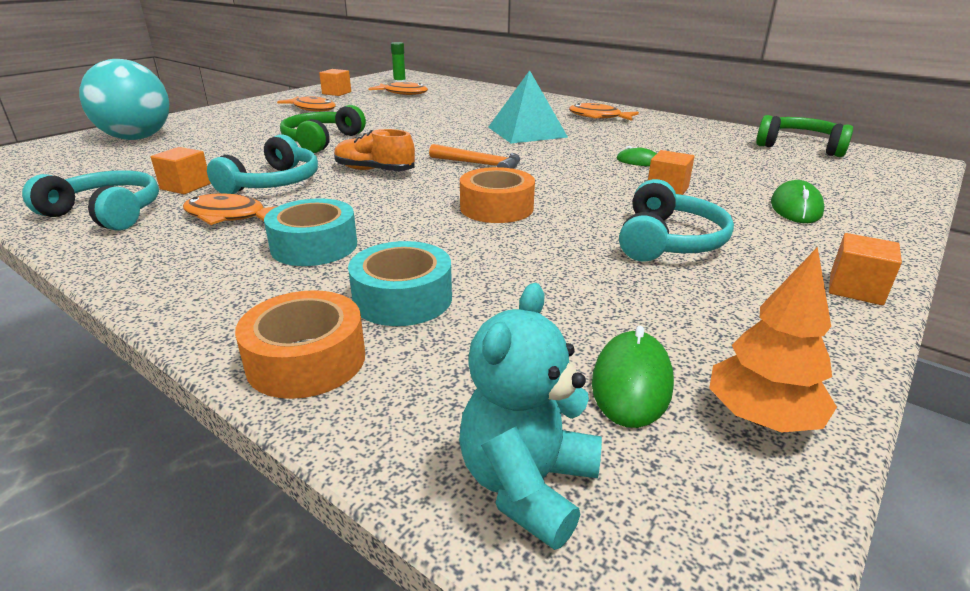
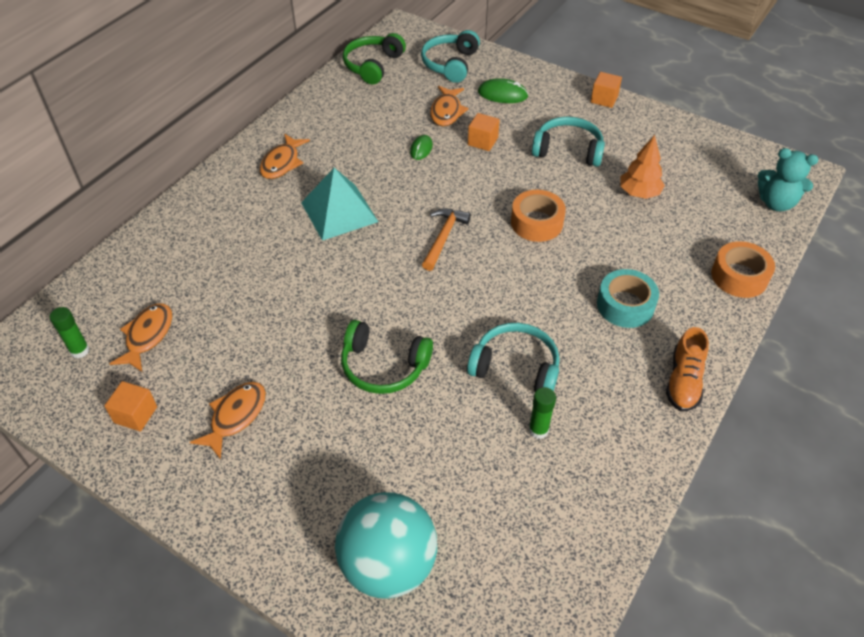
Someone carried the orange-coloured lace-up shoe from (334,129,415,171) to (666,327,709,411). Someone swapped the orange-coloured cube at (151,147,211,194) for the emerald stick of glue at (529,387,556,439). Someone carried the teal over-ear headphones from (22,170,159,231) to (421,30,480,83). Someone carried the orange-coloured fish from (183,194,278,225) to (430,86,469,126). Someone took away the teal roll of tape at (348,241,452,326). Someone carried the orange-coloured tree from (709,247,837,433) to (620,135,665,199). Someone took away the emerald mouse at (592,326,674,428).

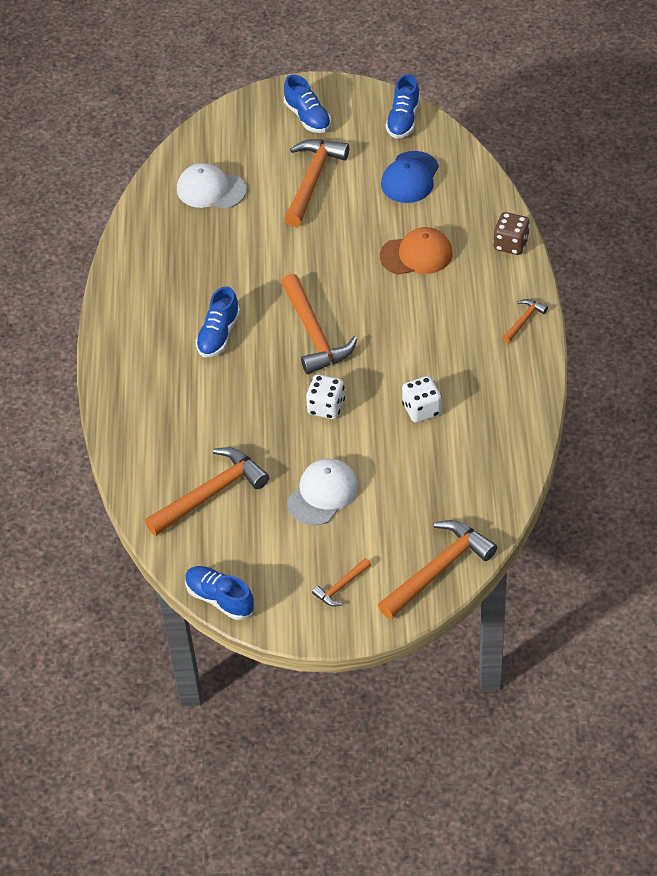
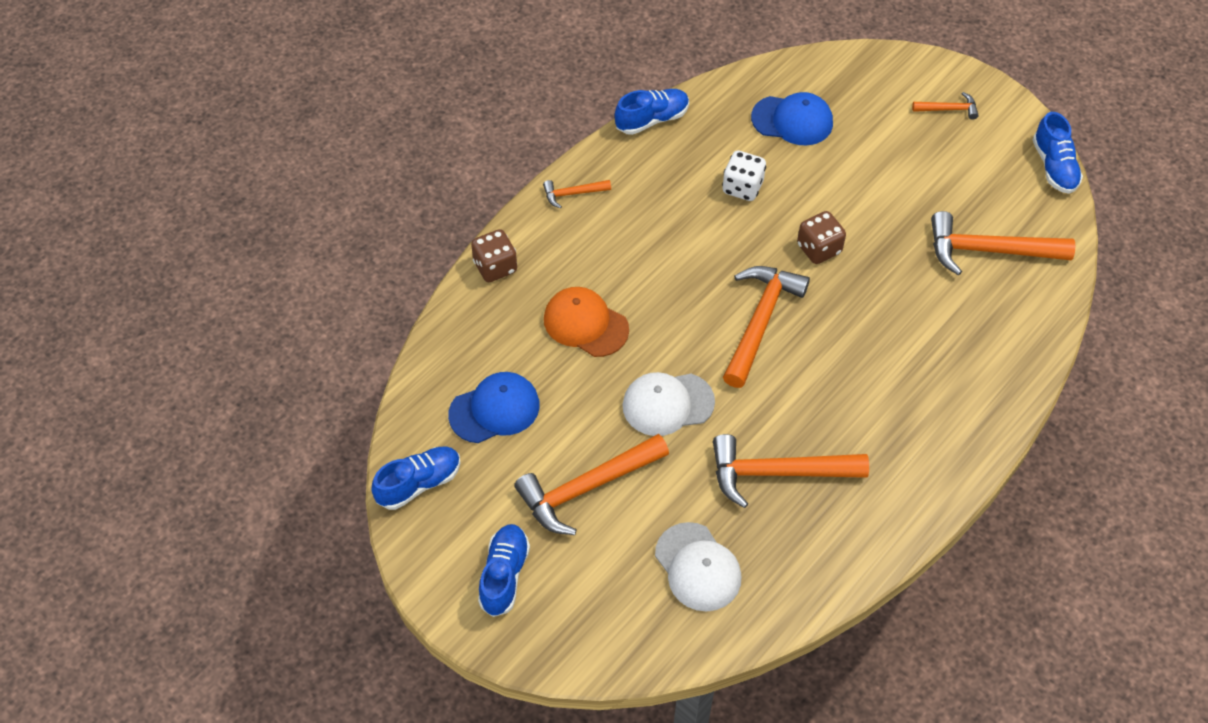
Someone carried the cobalt lace-up shoe from (195,286,240,357) to (615,89,689,135). Someone repainted the white dice at (306,374,345,419), which became the russet dice at (797,211,846,264). Someone carried the white peaked cap from (287,458,358,525) to (622,372,715,436). Someone carried the orange-coloured claw hammer from (378,520,497,619) to (713,434,869,508). Someone put down the cobalt peaked cap at (751,92,833,145).

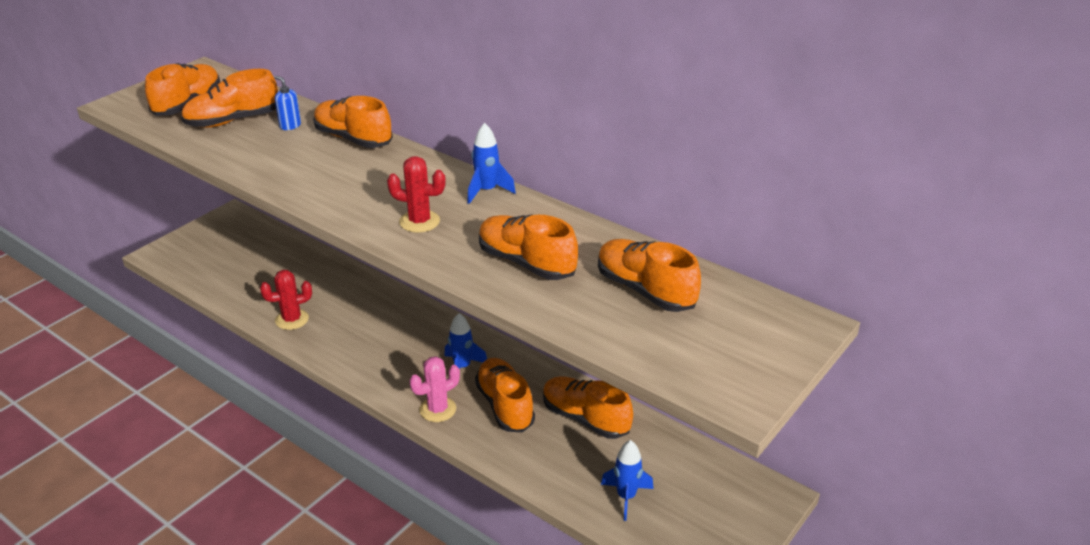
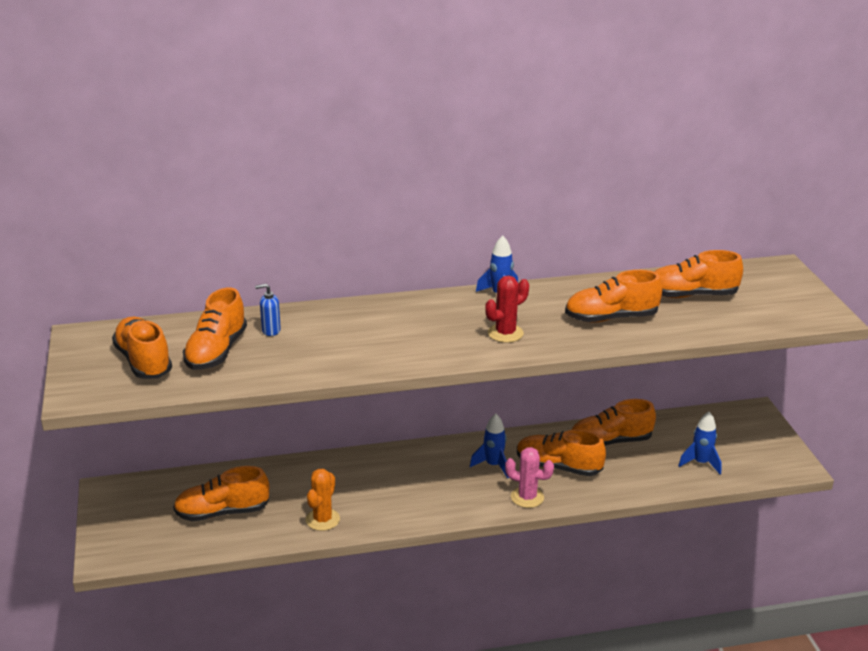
Someone carried the orange-coloured lace-up shoe from (313,96,393,148) to (173,466,269,521). Someone repainted the crimson saguaro cactus at (260,270,312,330), which became the orange-coloured saguaro cactus at (306,469,340,531). Someone rotated the rose-pink saguaro cactus at (410,356,460,422) by 75 degrees counterclockwise.

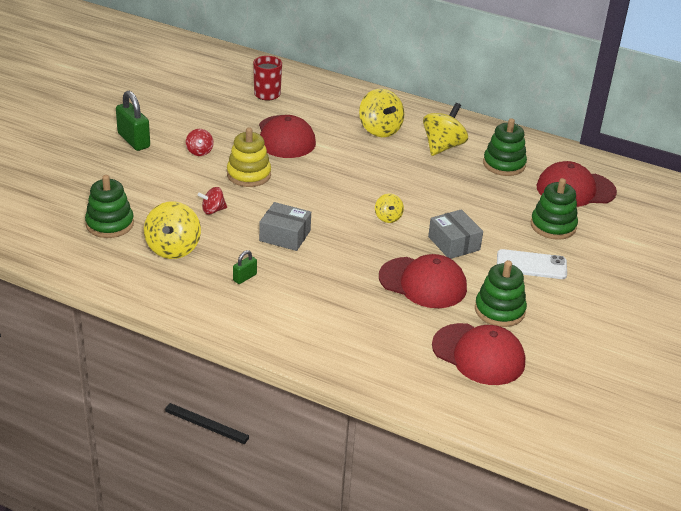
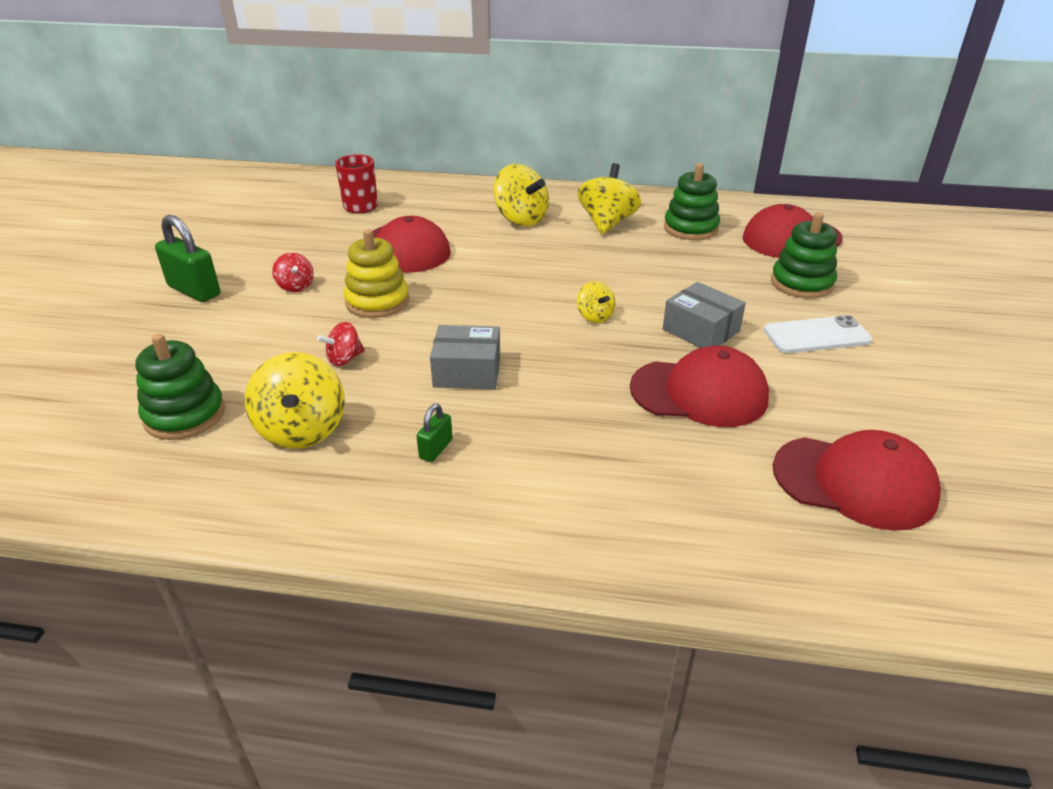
Someone took away the emerald stacking rings at (475,260,527,327).

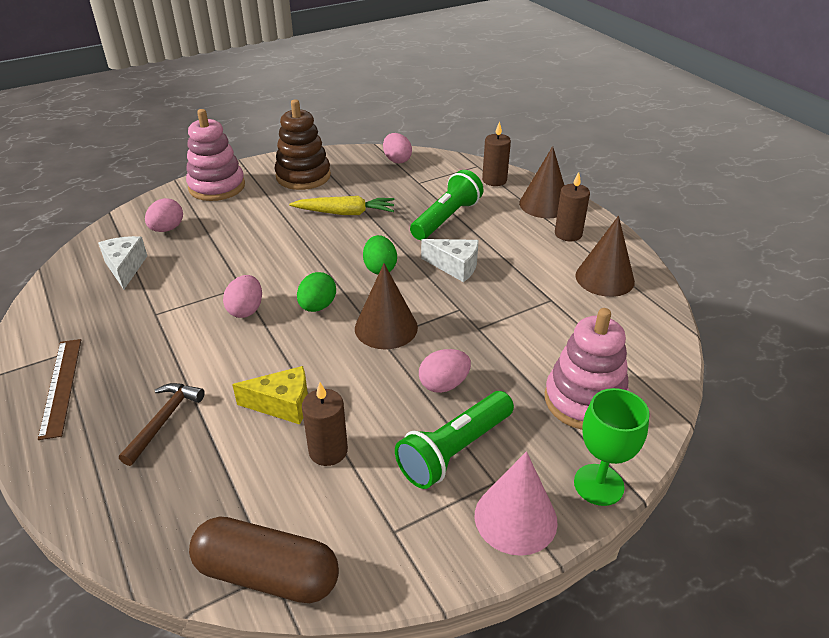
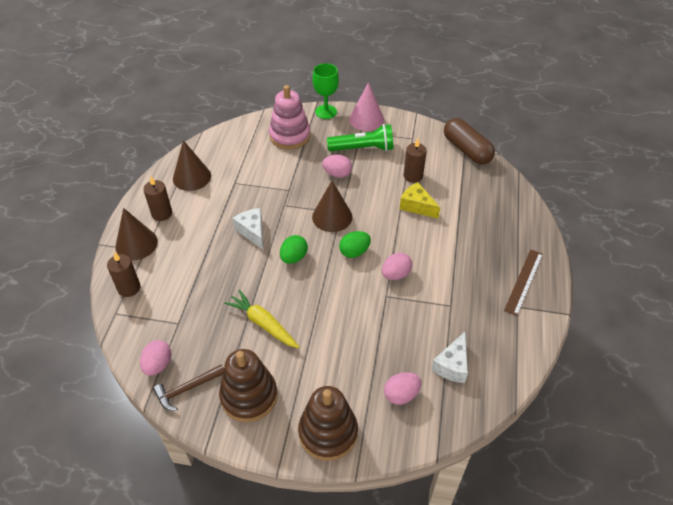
Someone repainted the rose-pink stacking rings at (186,109,245,201), which became the russet stacking rings at (298,386,358,461). Someone took away the emerald flashlight at (410,170,484,240). Someone carried the russet claw hammer from (119,383,205,466) to (153,364,224,411).

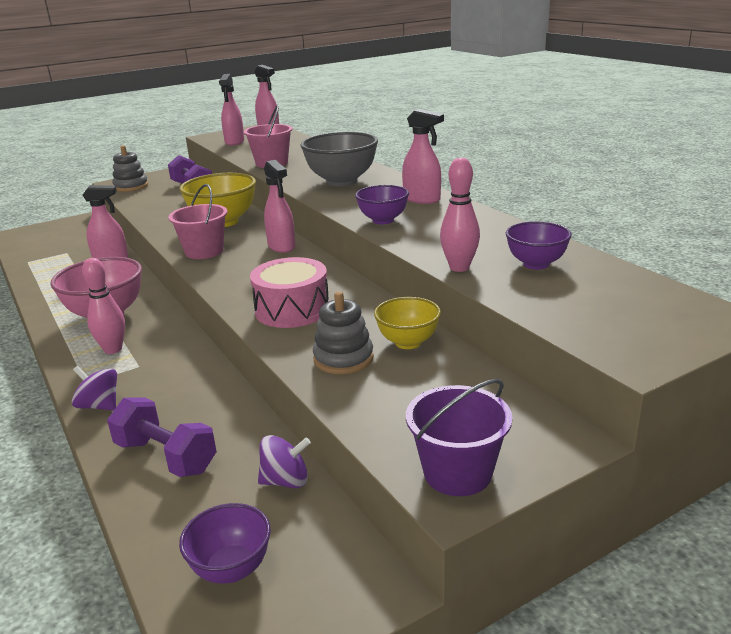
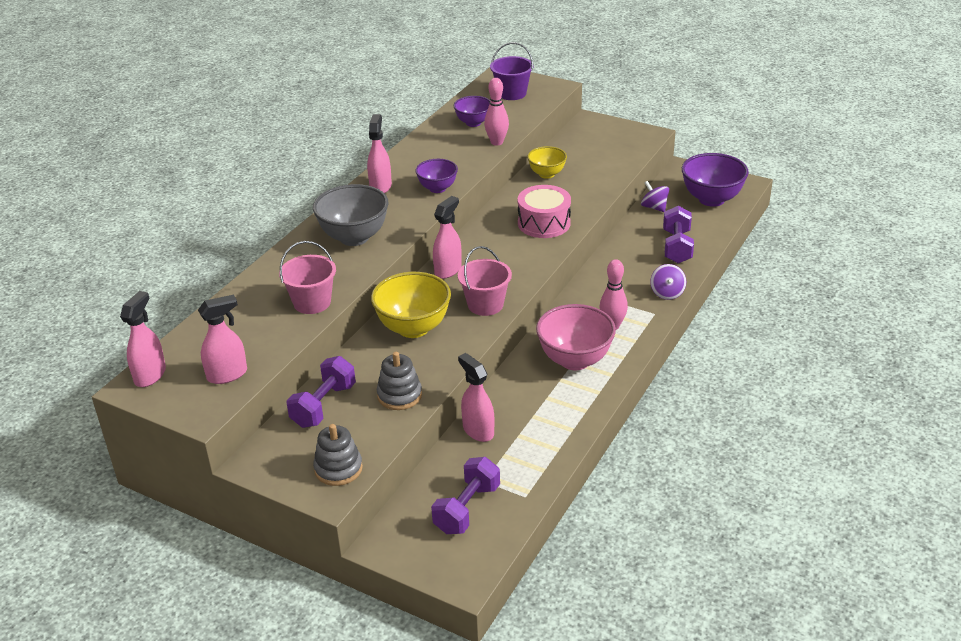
Someone carried the ash-grey stacking rings from (313,291,374,374) to (377,352,422,410). Someone carried the purple sand bucket from (406,379,513,496) to (490,42,534,100). Someone scaled the purple bowl at (179,503,271,584) by 1.67. Someone put down the purple free weight at (431,457,500,534).

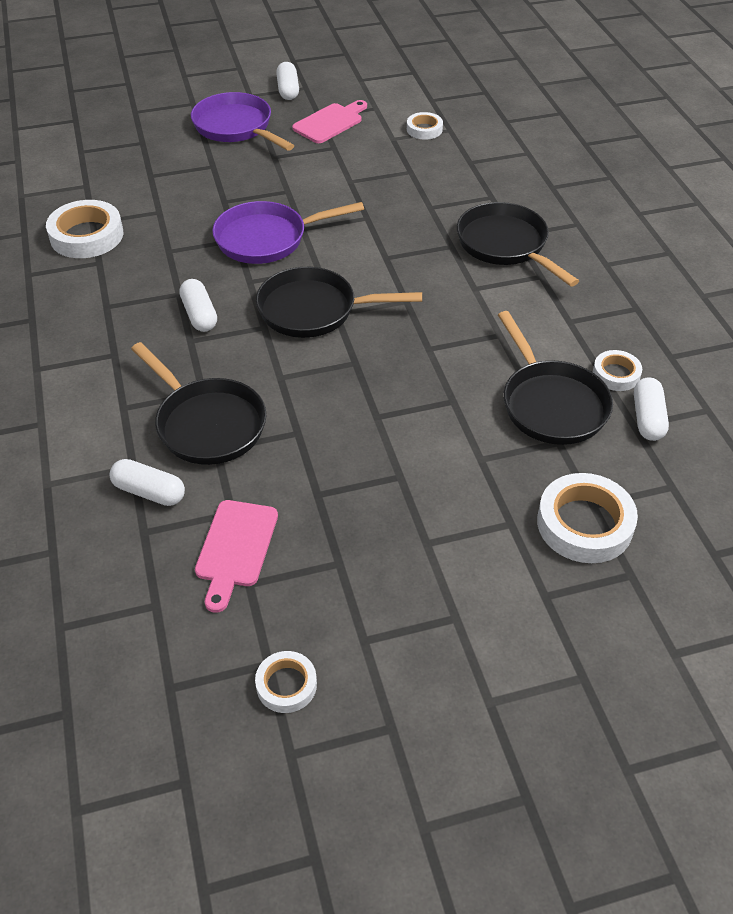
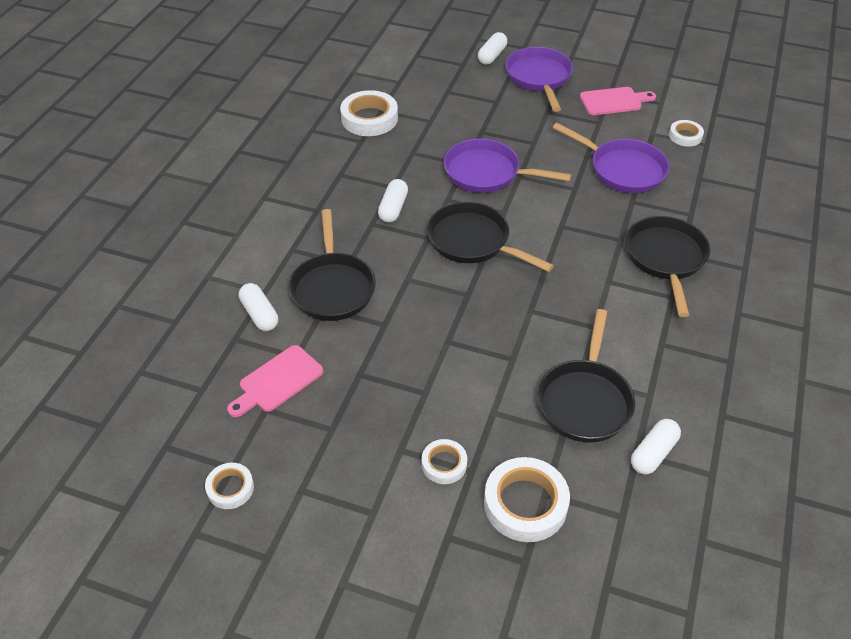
Someone carried the white pill from (276,62,299,100) to (478,32,507,65). Someone carried the white roll of tape from (593,350,642,391) to (422,439,467,484). Someone put down the purple pan at (552,123,670,193).

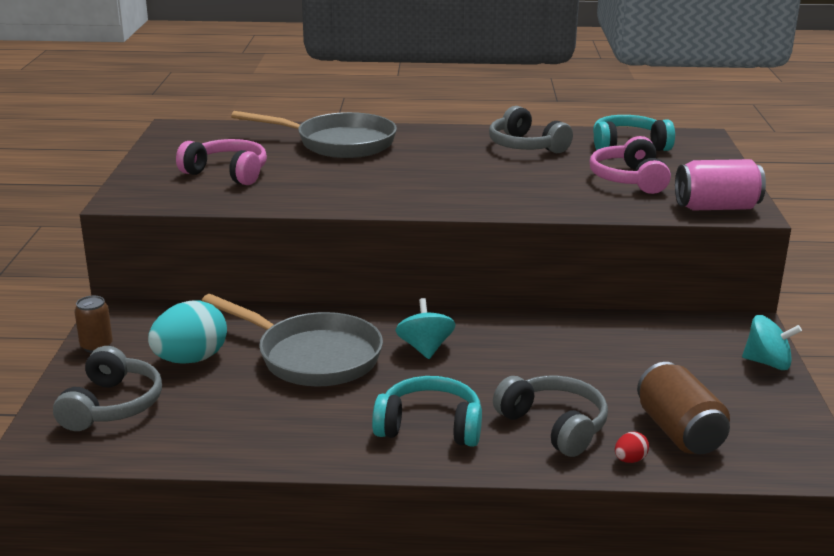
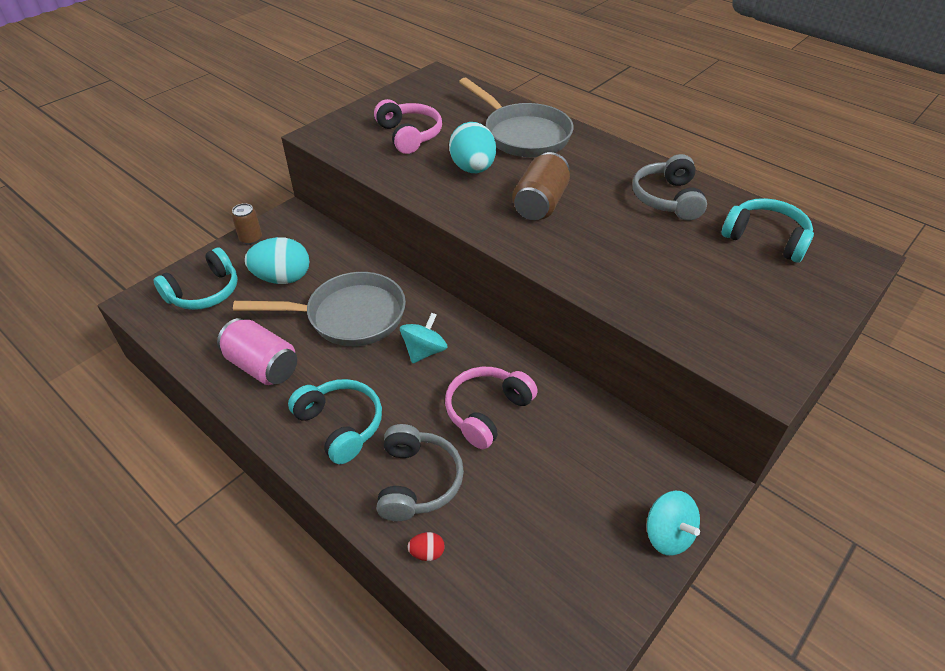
Someone carried the rose-pink over-ear headphones from (590,136,671,194) to (445,367,538,449). Someone carried the rose-pink tin from (675,159,766,210) to (217,318,297,385). Someone rotated the ash-grey pan at (201,294,383,387) by 75 degrees counterclockwise. Someone repainted the ash-grey over-ear headphones at (53,346,162,431), which became the teal over-ear headphones at (153,247,238,310). Someone carried the russet tin from (637,362,730,454) to (512,152,570,220). Someone put down the teal egg shape at (449,122,496,173).

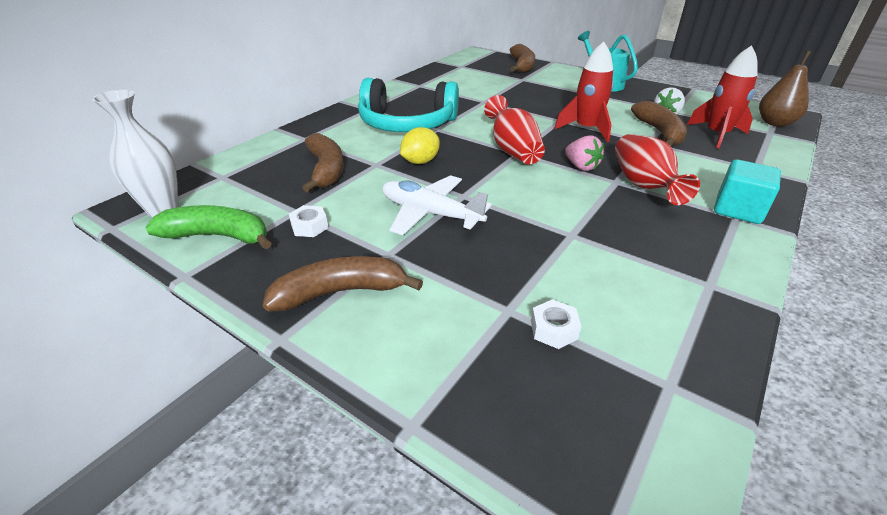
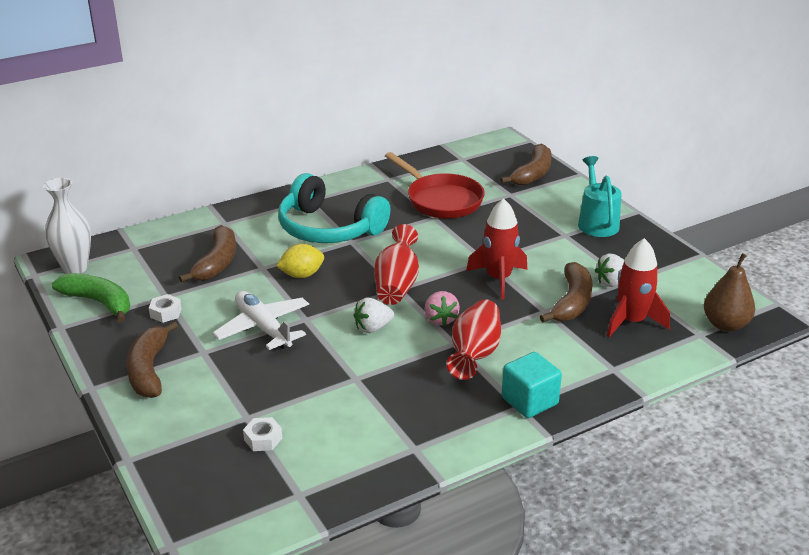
Someone rotated the russet toy banana at (262,256,423,311) by 105 degrees counterclockwise. Someone put down the crimson pan at (385,152,485,219). Someone put down the white toy strawberry at (354,298,394,333).

